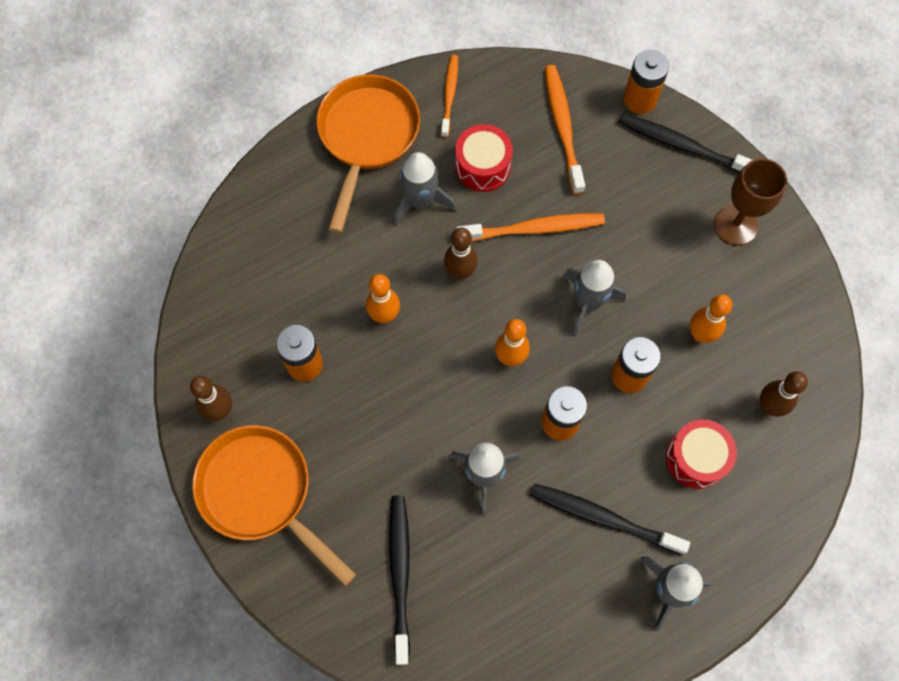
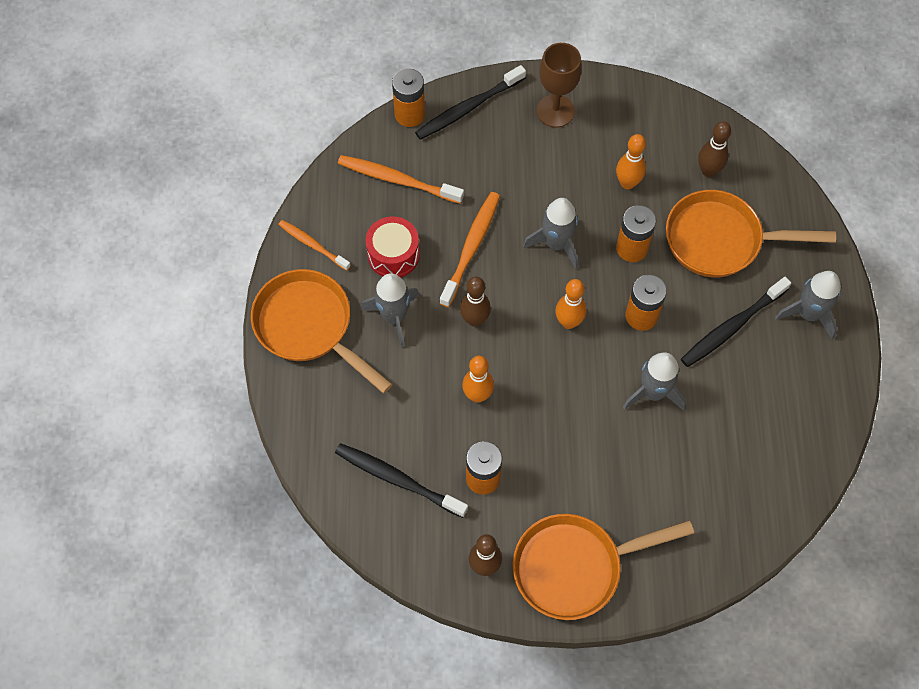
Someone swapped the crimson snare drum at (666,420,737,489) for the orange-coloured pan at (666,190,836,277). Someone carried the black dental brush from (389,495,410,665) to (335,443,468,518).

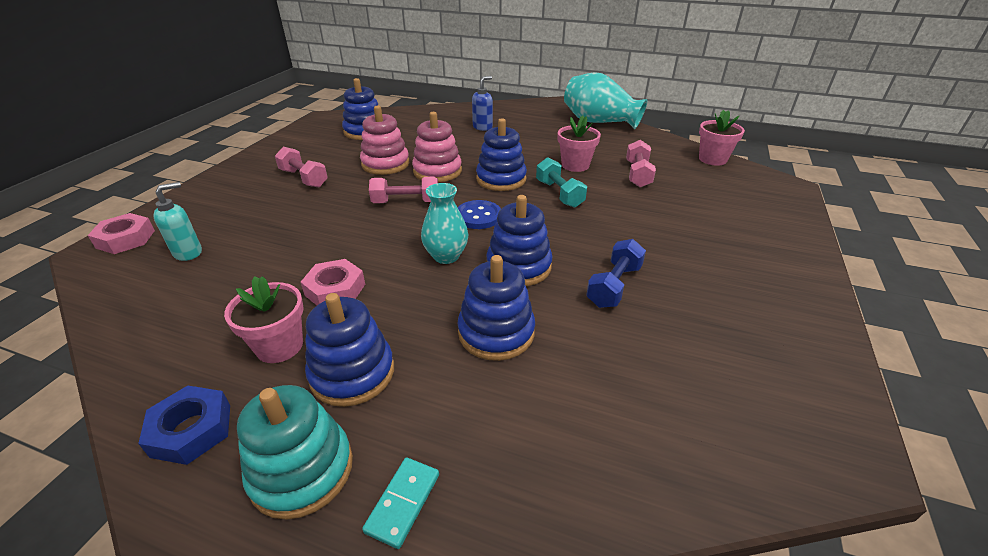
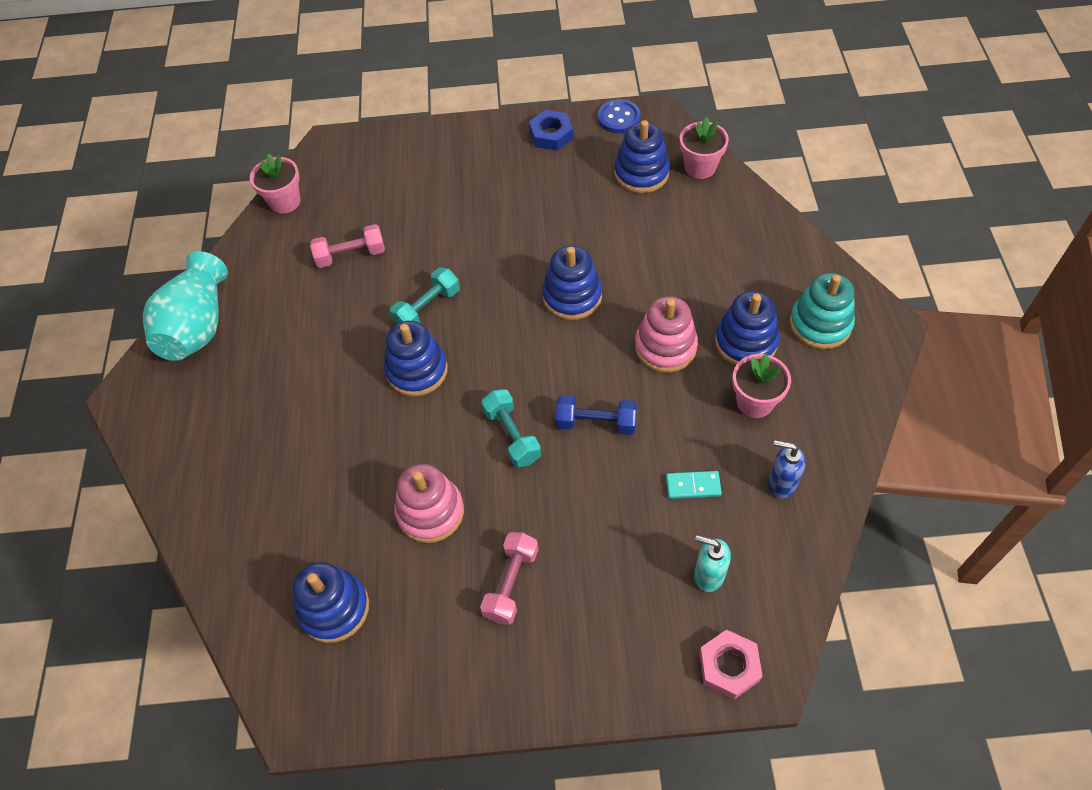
Someone carried the cobalt soap dispenser from (472,76,493,131) to (768,440,806,498). Someone carried the rose-pink stacking rings from (412,112,462,182) to (635,296,698,373). Someone carried the rose-pink flower pot from (558,115,601,172) to (680,117,729,179). Someone repainted the rose-pink free weight at (369,177,438,203), which became the teal free weight at (482,389,541,467). Someone took away the teal vase at (421,183,468,264). Someone carried the cobalt shirt button from (458,200,501,229) to (598,99,641,133). Someone carried the cobalt free weight from (586,239,646,308) to (555,395,637,435). Someone carried the cobalt stacking rings from (458,255,535,361) to (614,120,670,193). Someone took away the rose-pink hexagon nut at (301,259,365,305). Someone carried the cobalt hexagon nut from (138,385,230,465) to (529,110,573,151). Someone carried the teal domino piece from (362,457,439,549) to (666,471,722,499).

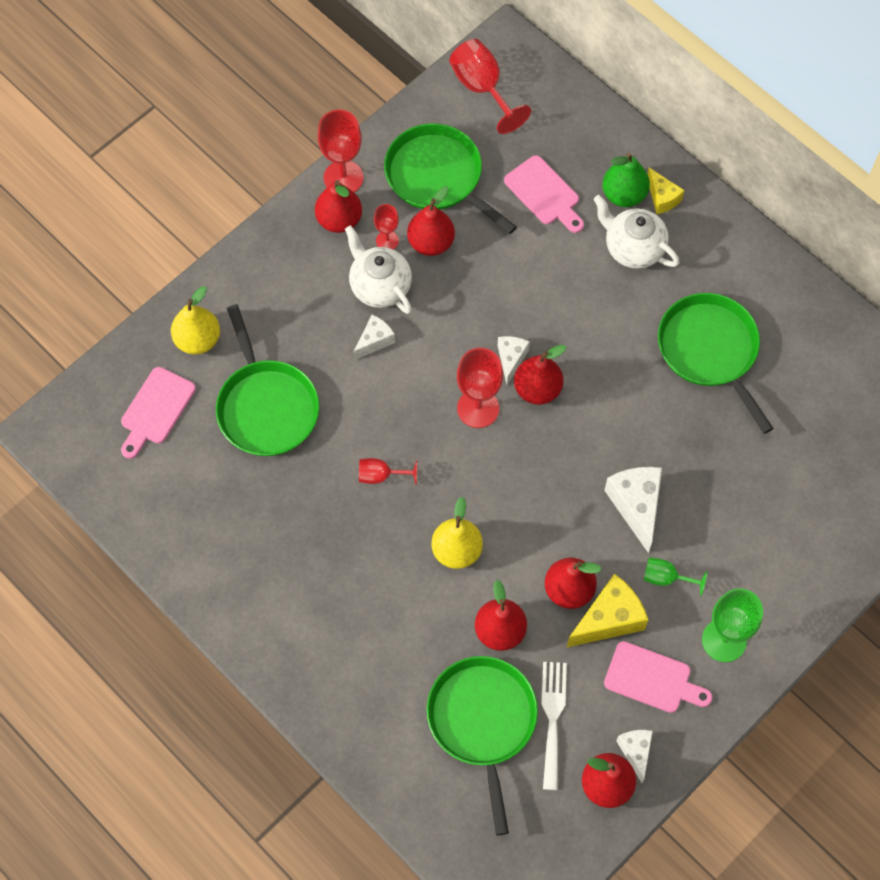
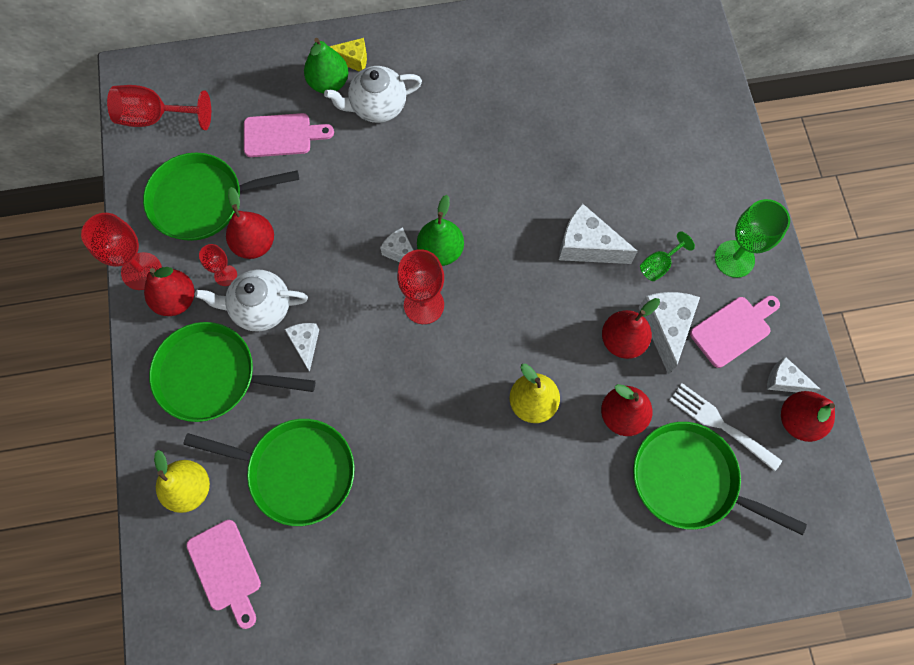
Someone carried the emerald pan from (658,293,774,434) to (149,322,316,422). Someone repainted the crimson pear at (514,345,566,405), which became the emerald pear at (417,195,464,266). Someone took away the crimson goblet at (359,458,417,485). Someone repainted the bright yellow cheese wedge at (567,574,648,647), which became the white cheese wedge at (638,292,700,374).

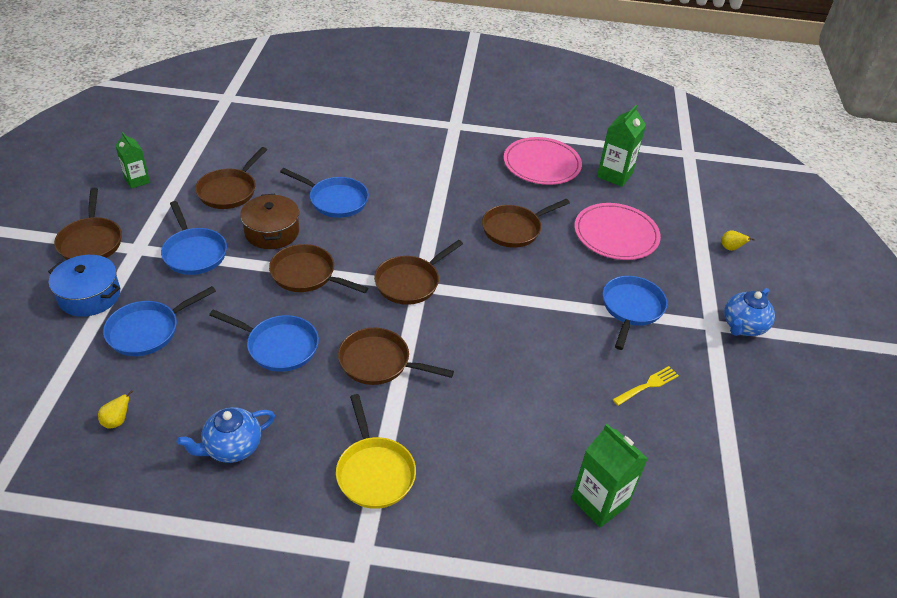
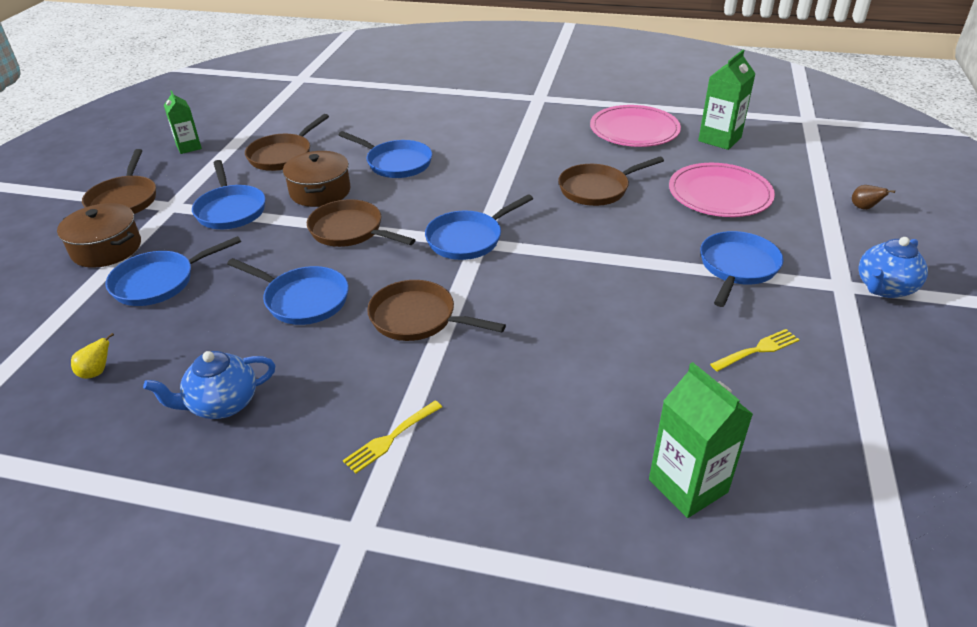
Someone repainted the bright yellow pear at (721,230,755,251), which became the russet pear at (852,185,895,210). Someone repainted the russet pan at (374,240,463,305), which became the cobalt pan at (425,194,533,260). Someone repainted the cobalt cooking pot at (48,255,120,317), which became the russet cooking pot at (57,203,141,268). Someone swapped the bright yellow pan at (336,394,416,509) for the bright yellow fork at (343,401,442,474).

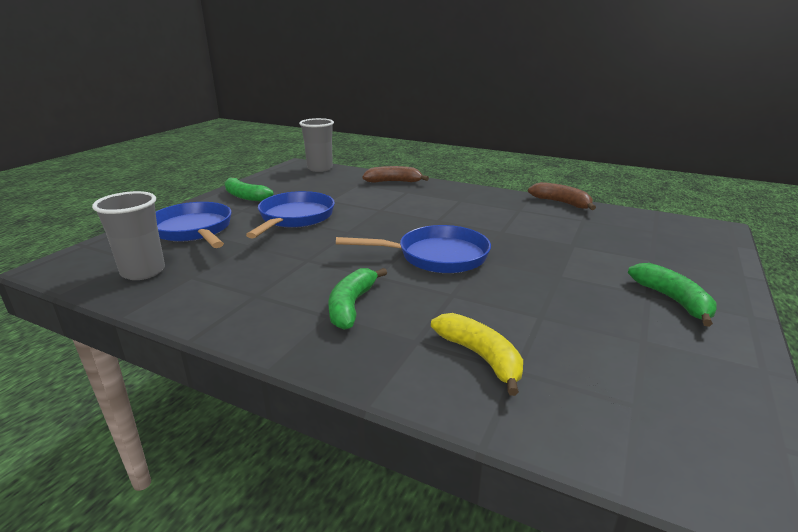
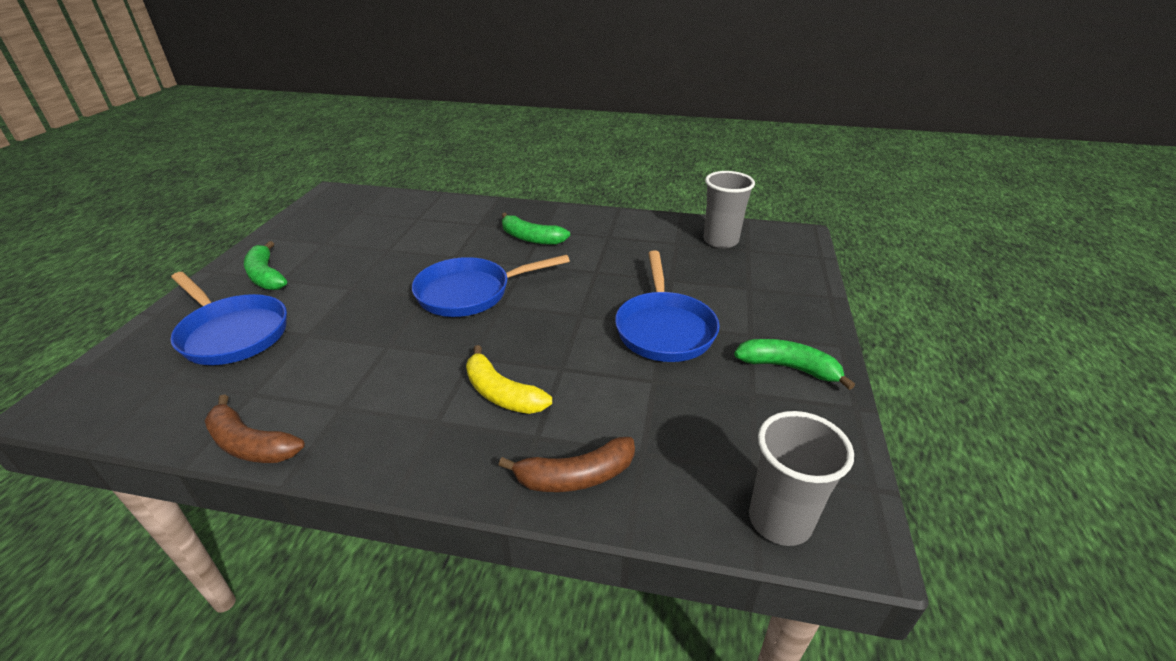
Someone carried the cobalt pan from (156,202,232,248) to (170,272,287,365). Someone rotated the emerald toy banana at (328,268,387,330) by 120 degrees clockwise. Someone carried the bright yellow toy banana from (431,313,523,396) to (466,345,552,414).

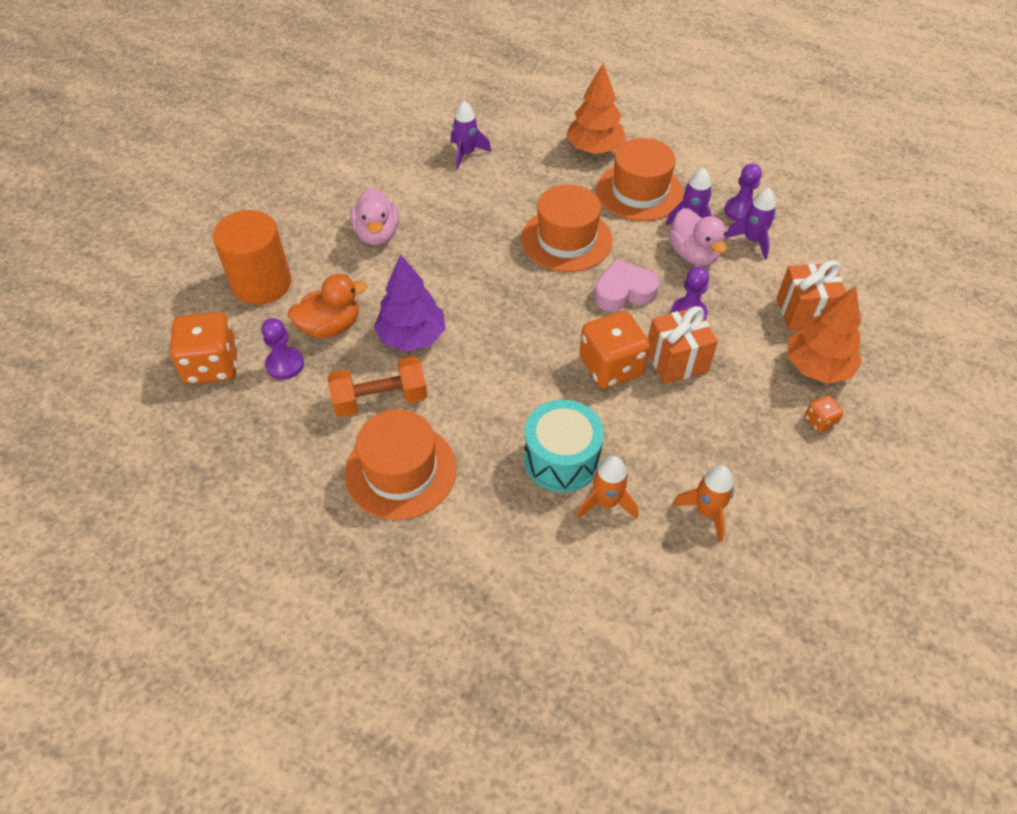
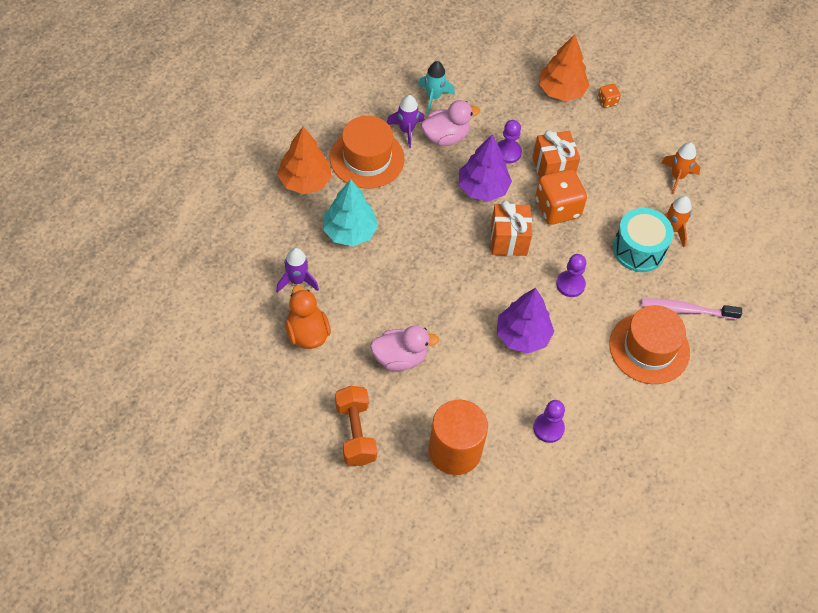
Someone carried the purple pawn from (724,164,762,221) to (556,254,586,297). Someone took away the orange-coloured tall hat at (521,184,613,272). Someone repainted the purple rocket at (725,188,776,259), which became the teal rocket at (418,61,455,114). Someone swapped the rose-pink heart at (594,260,659,311) for the purple tree at (459,134,512,202). Someone carried the orange-coloured wrapped gift from (777,260,846,331) to (491,201,532,256). Someone carried the orange-coloured duck from (288,274,367,338) to (286,285,331,349). Someone took away the orange-coloured dice at (170,312,238,384). Someone carried the orange-coloured free weight from (328,356,427,418) to (335,386,377,466). Someone put down the teal tree at (323,179,378,247). Someone put down the rose-pink dental brush at (641,298,742,320).

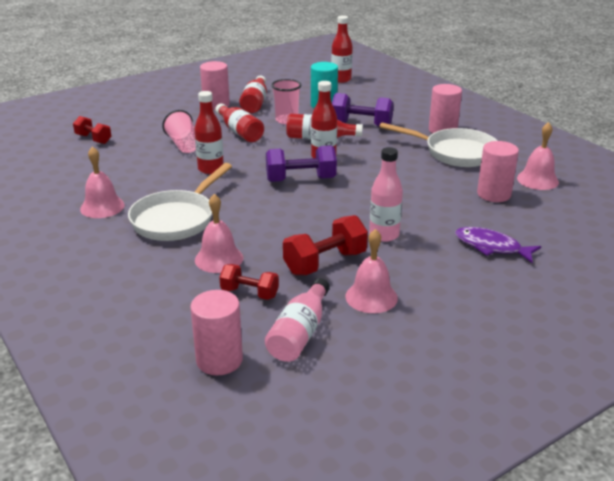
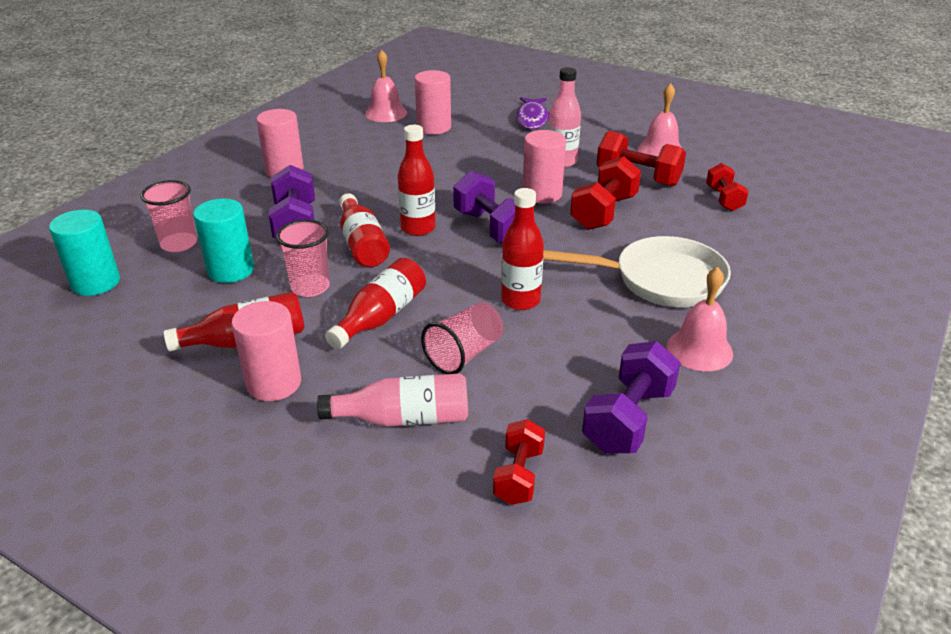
Someone swapped the crimson drink bottle at (331,16,353,83) for the teal cylinder shape at (49,210,120,296). Someone took away the white pan at (379,122,498,167). Someone took away the rose-pink school bell at (195,194,243,273). Someone carried the rose-pink drink bottle from (265,278,330,362) to (317,373,468,427). Someone carried the rose-pink cylinder shape from (190,290,243,375) to (523,130,566,204). Someone put down the crimson free weight at (570,156,641,230). Someone put down the rose-pink beaker at (141,180,197,252). Someone put down the purple free weight at (582,341,681,454).

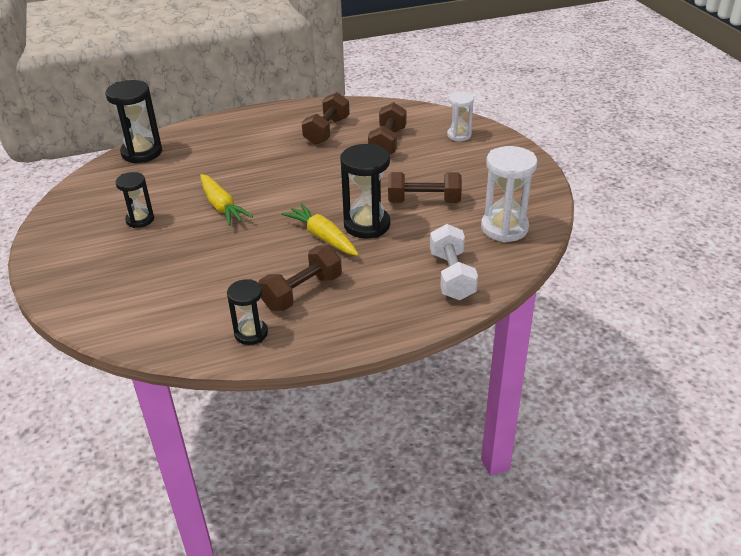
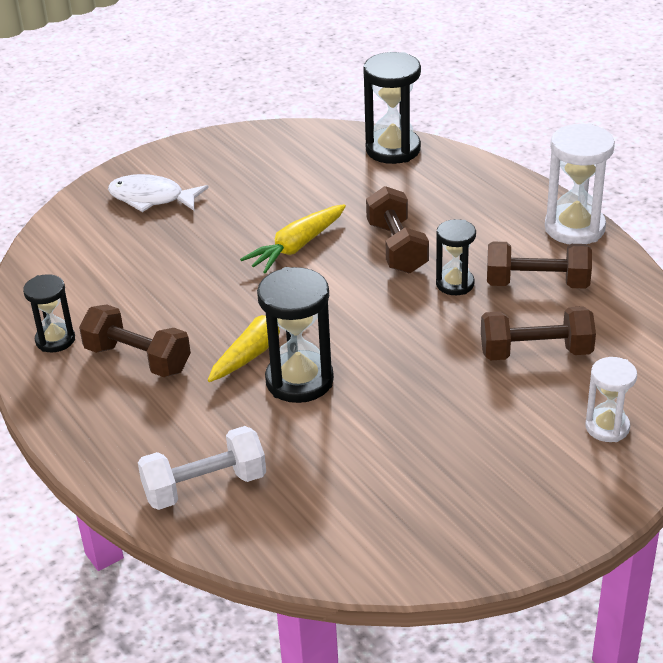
Someone carried the white sandglass from (481,146,537,242) to (545,124,615,244). Someone carried the black sandglass from (115,172,154,228) to (436,219,476,295). Someone carried the russet free weight from (388,172,462,203) to (366,186,429,273). Someone put down the white fish at (108,174,209,212).

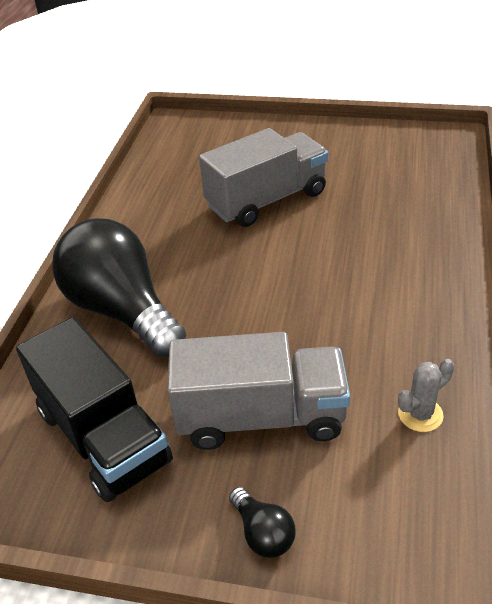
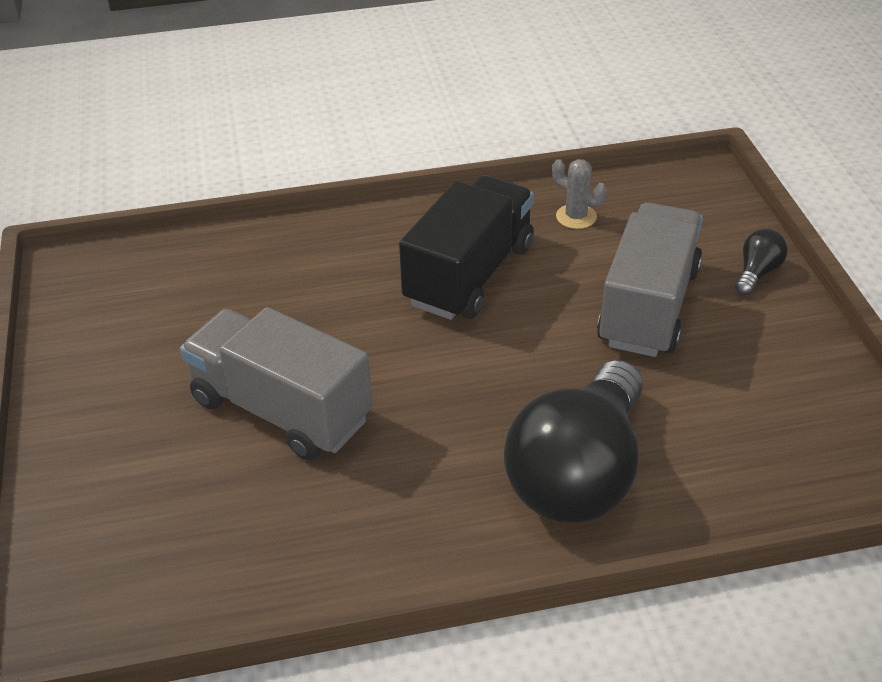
Someone carried the black truck from (16,317,173,502) to (399,175,534,320). Someone rotated the ash-grey truck at (167,332,350,450) by 45 degrees clockwise.

